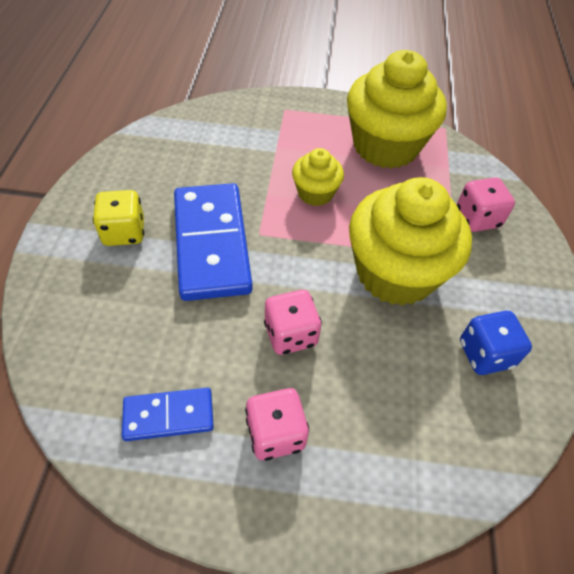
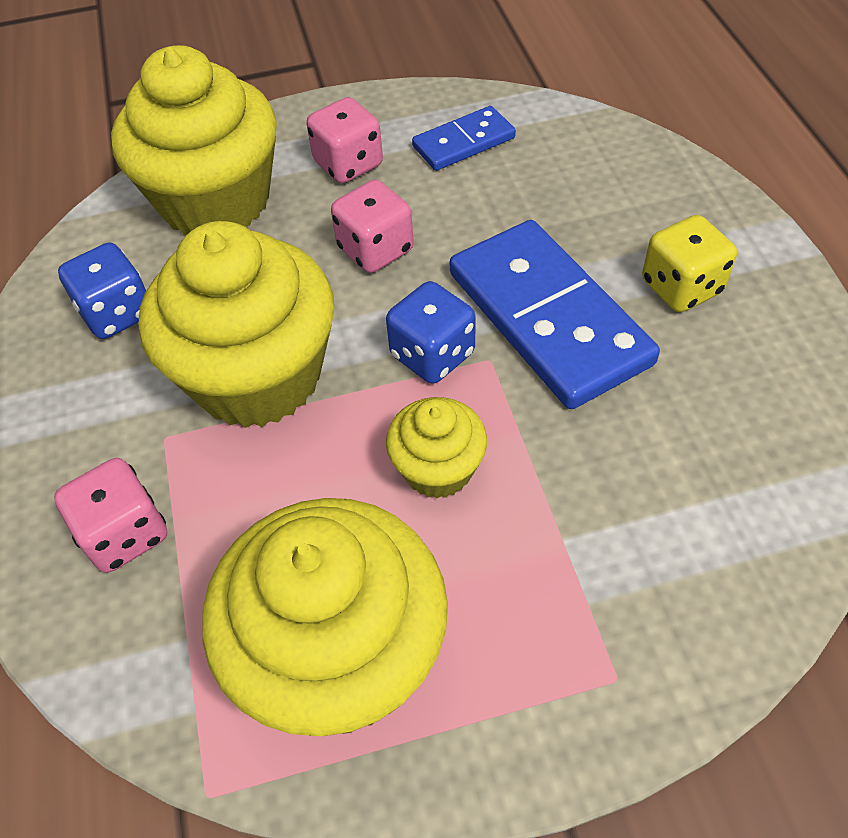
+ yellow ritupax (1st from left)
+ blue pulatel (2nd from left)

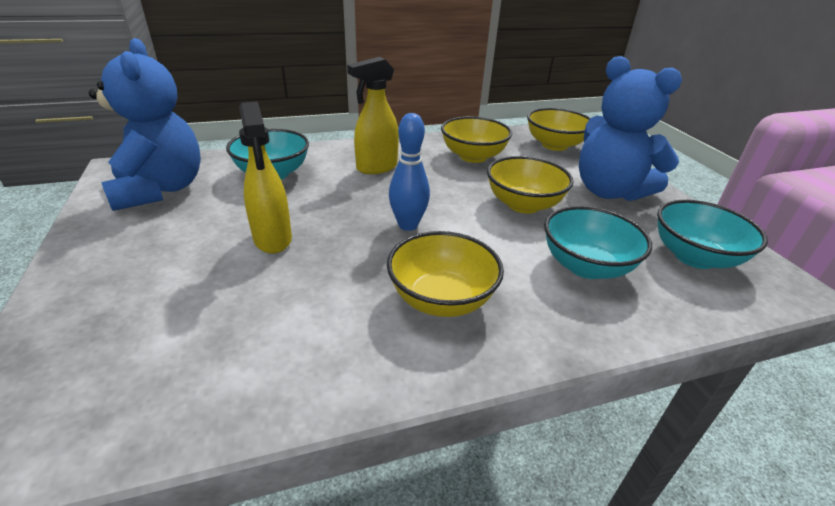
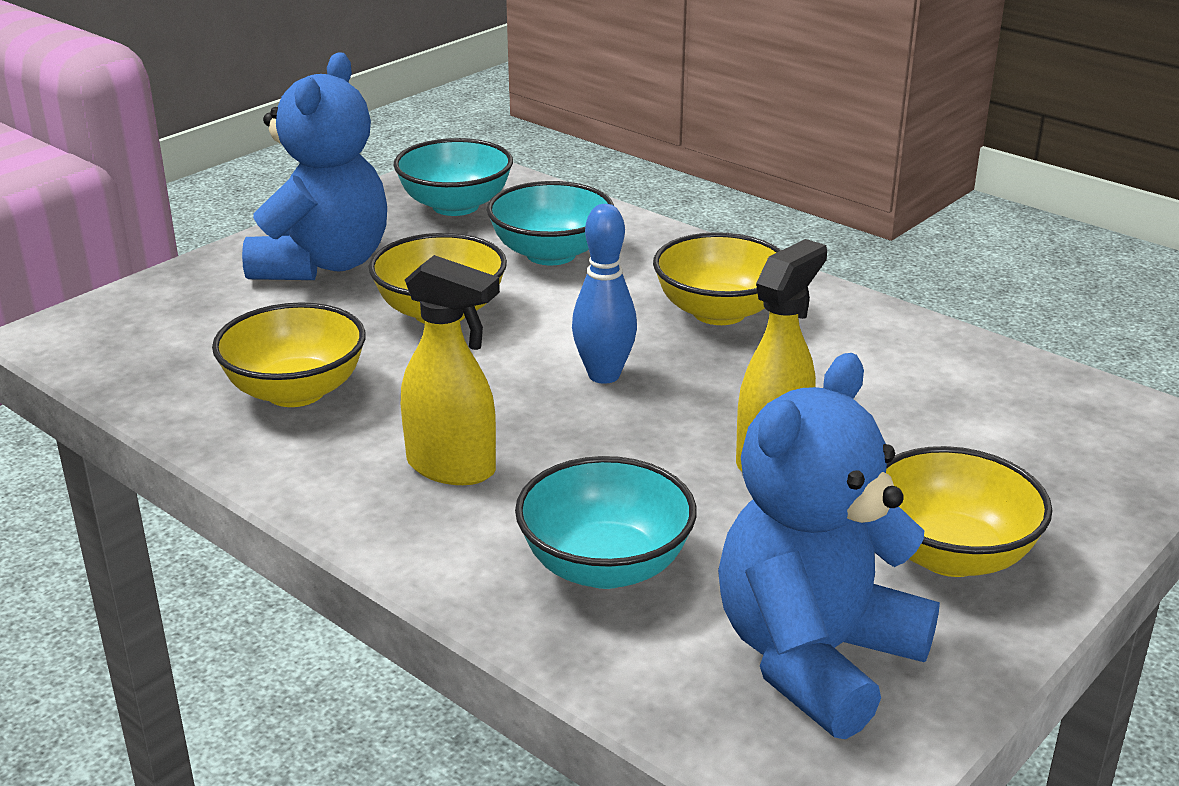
~ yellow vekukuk (4th from left)

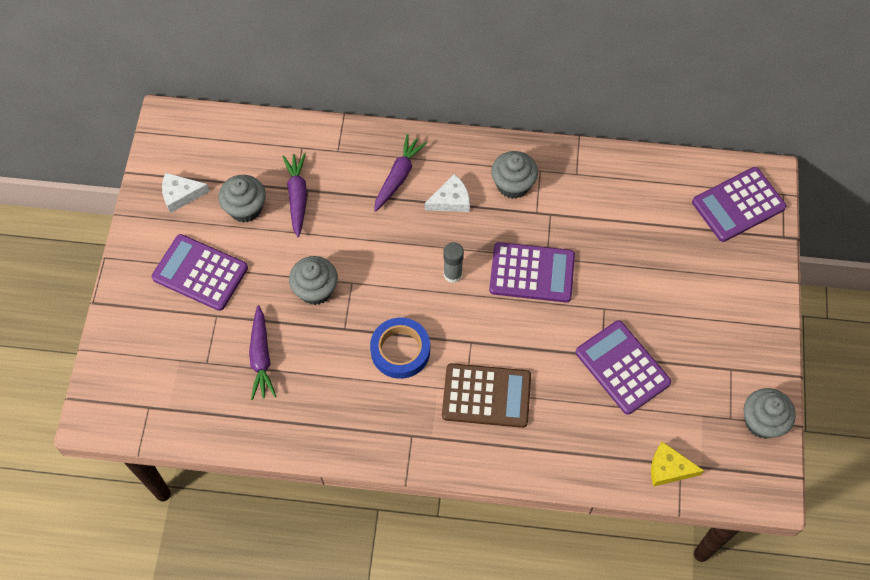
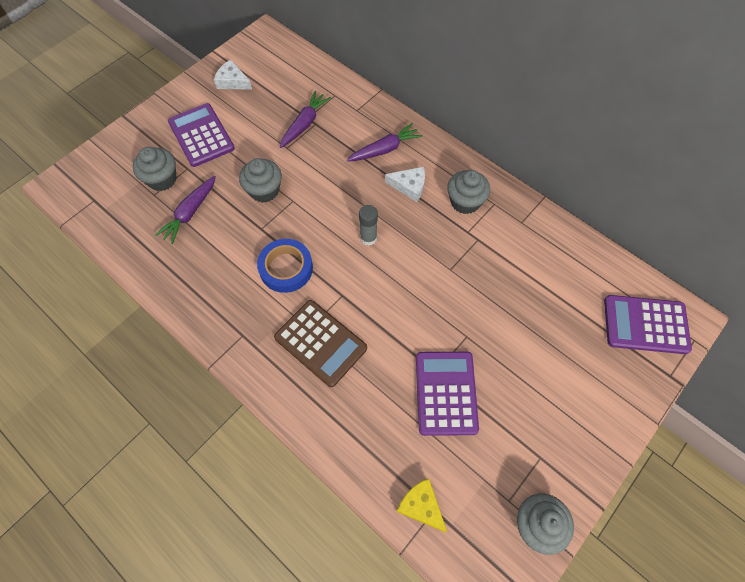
~ grey ritupax (1st from left)
- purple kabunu (2nd from left)

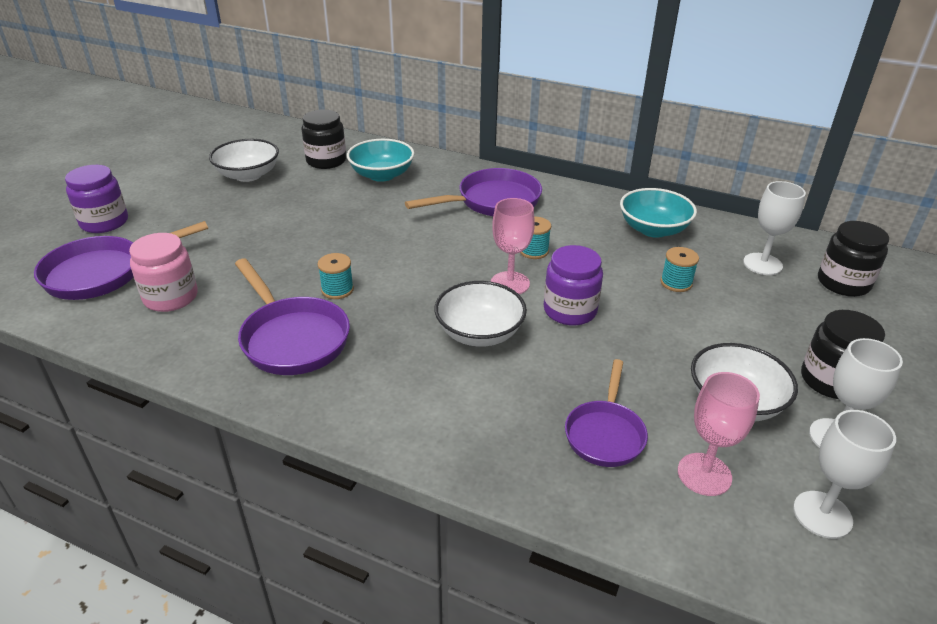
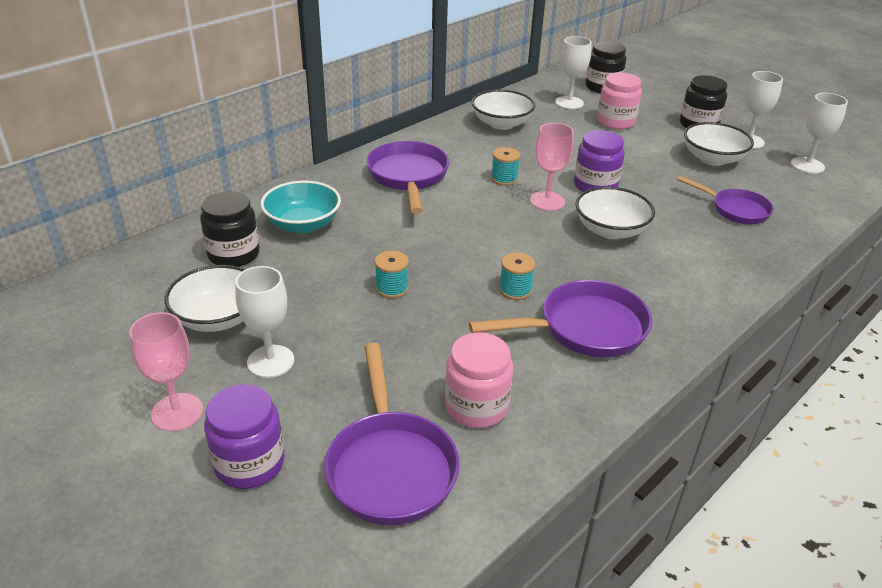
~ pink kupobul (2nd from left in the first image) to pink kupobul (1st from left)
+ white kupobul (1st from left)
~ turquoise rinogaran (3rd from left in the first image) to turquoise rinogaran (1st from left)
~ turquoise vekukuk (2nd from left) to white vekukuk (2nd from left)
+ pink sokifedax (2nd from left)

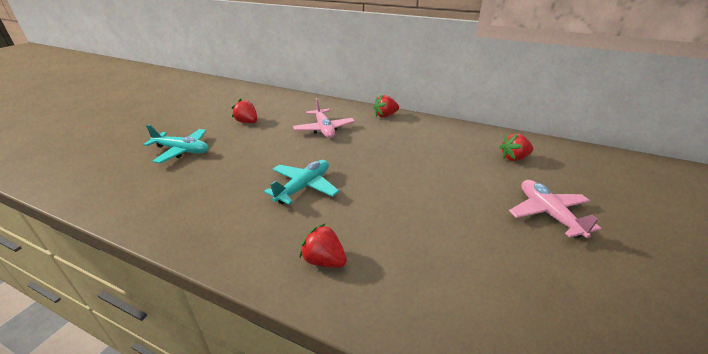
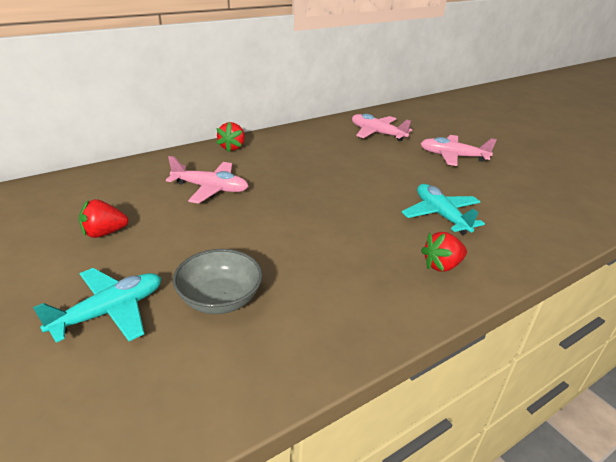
+ grey vekukuk
~ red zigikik (4th from left) to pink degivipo (2nd from left)
~ turquoise degivipo (2nd from left)

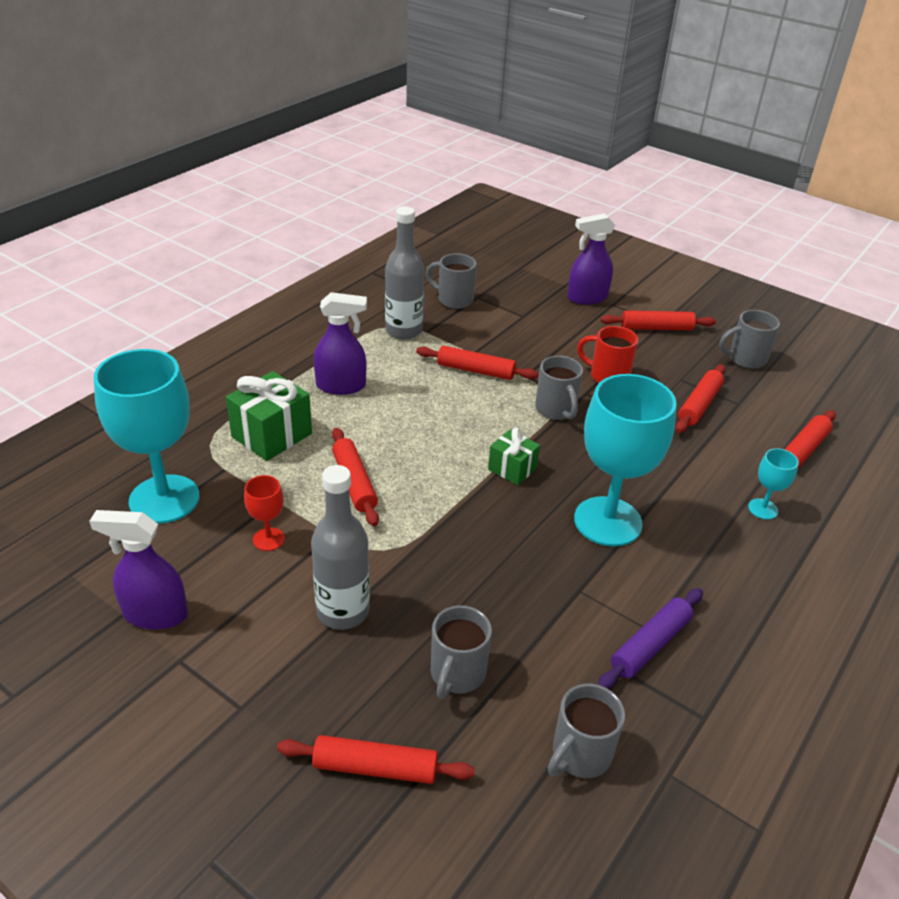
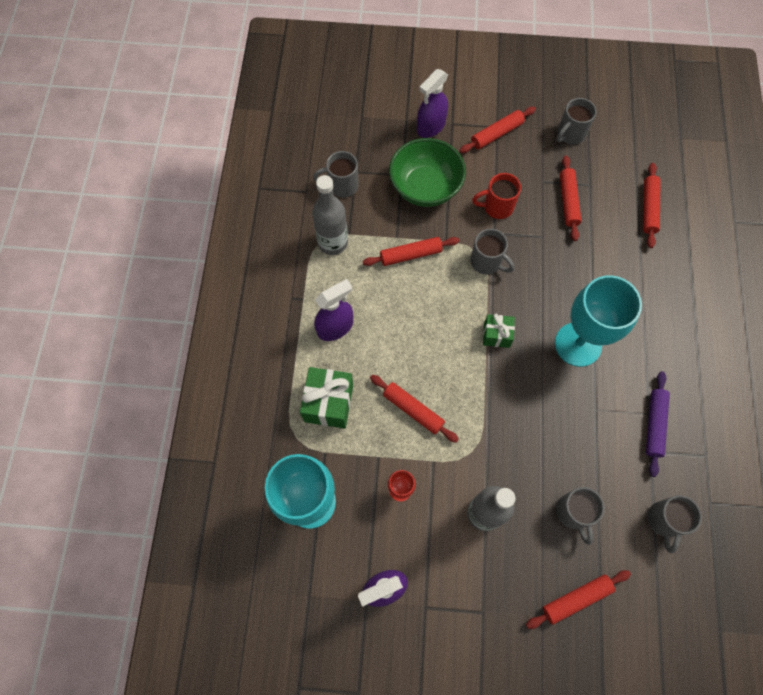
+ green vekukuk
- turquoise kupobul (3rd from left)

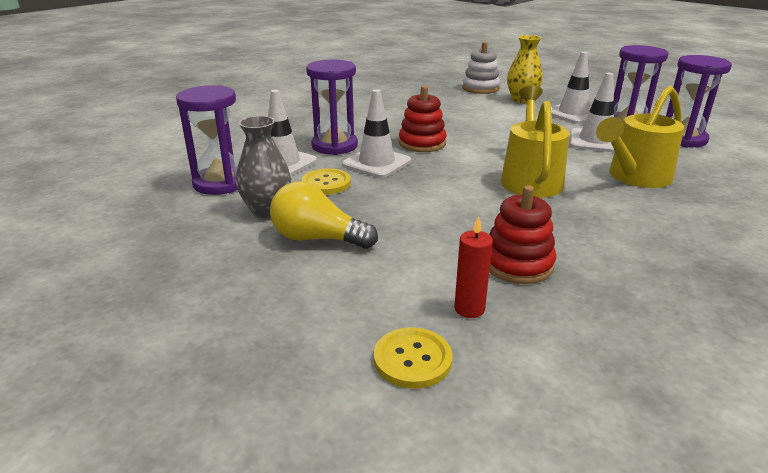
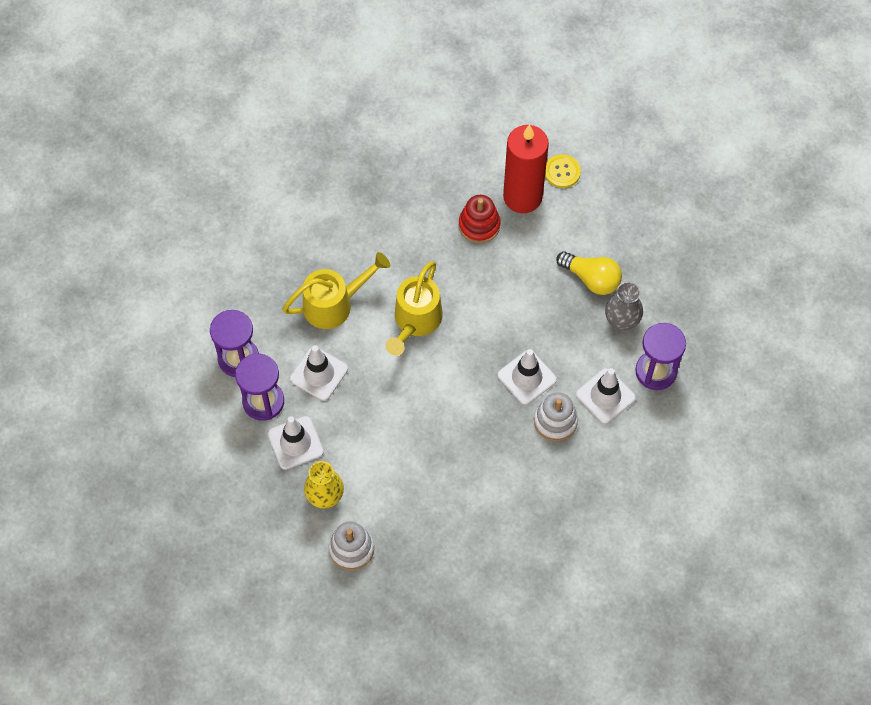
~ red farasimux x2.45
~ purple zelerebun (2nd from left) to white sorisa (2nd from left)
- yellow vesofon (1st from left)
- red sorisa (1st from left)

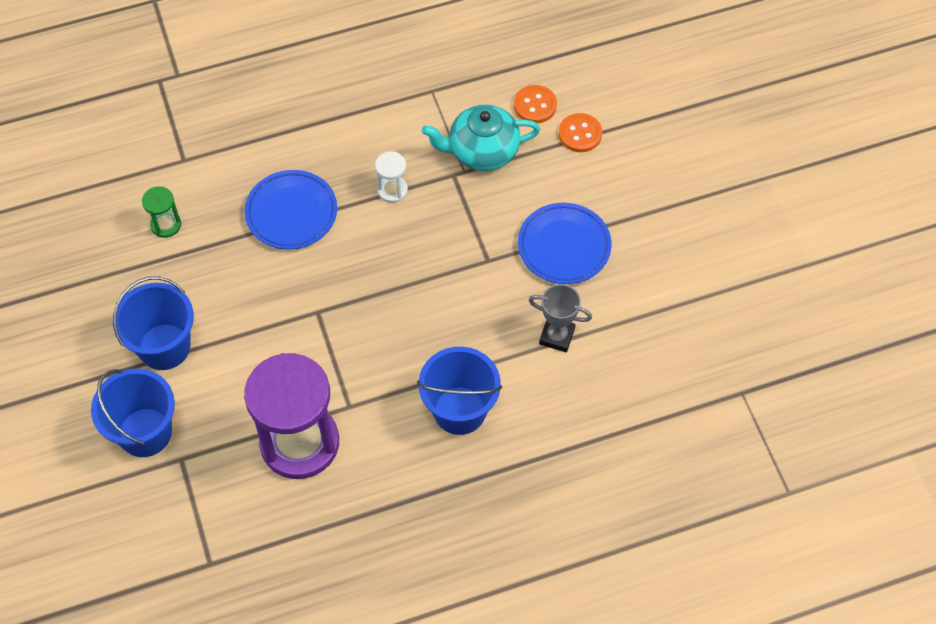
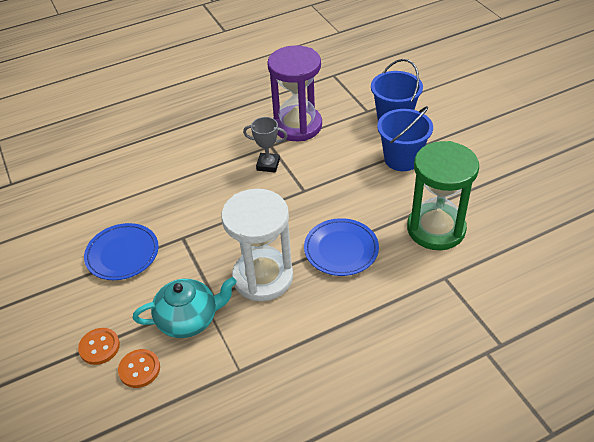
~ white zelerebun x2.40
~ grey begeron
~ green zelerebun x2.40
- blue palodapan (3rd from left)

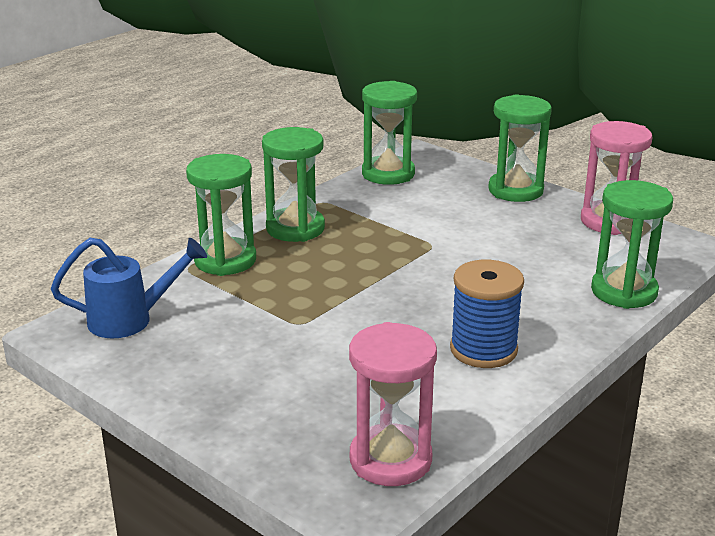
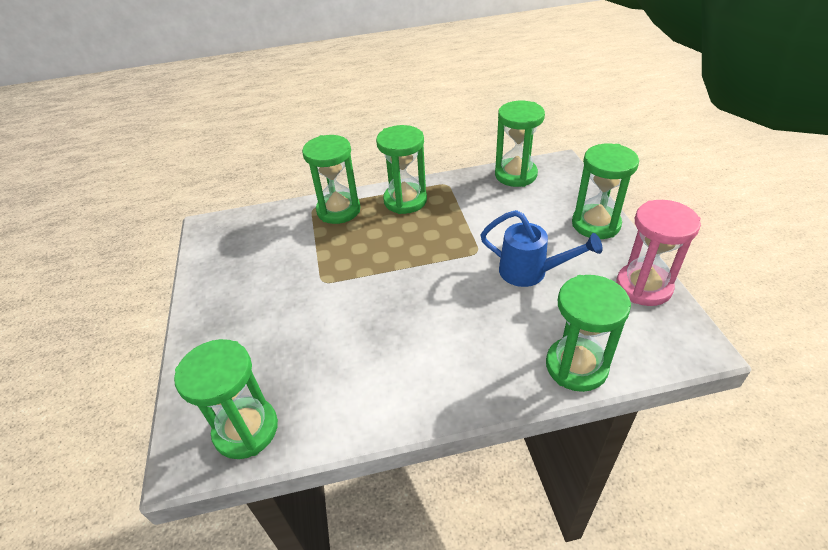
~ pink zelerebun (1st from left) to green zelerebun (1st from left)
~ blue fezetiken
- blue rinogaran

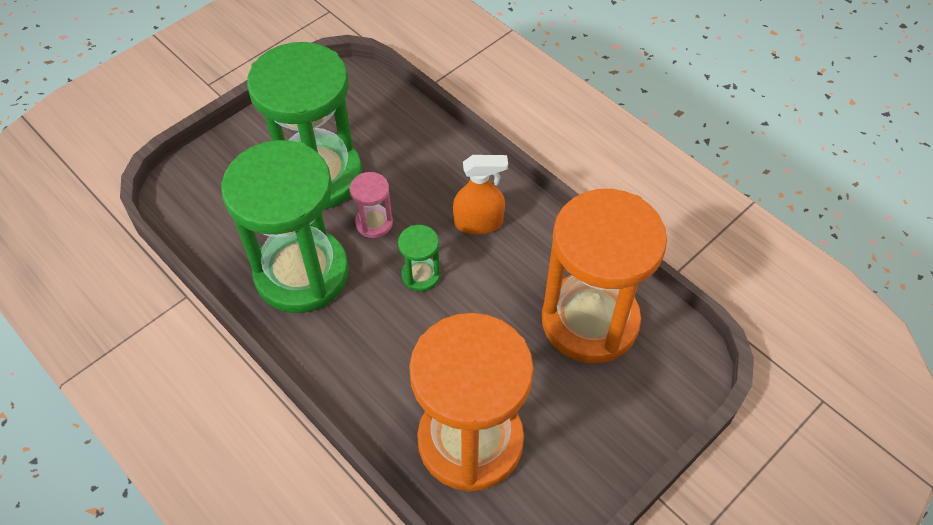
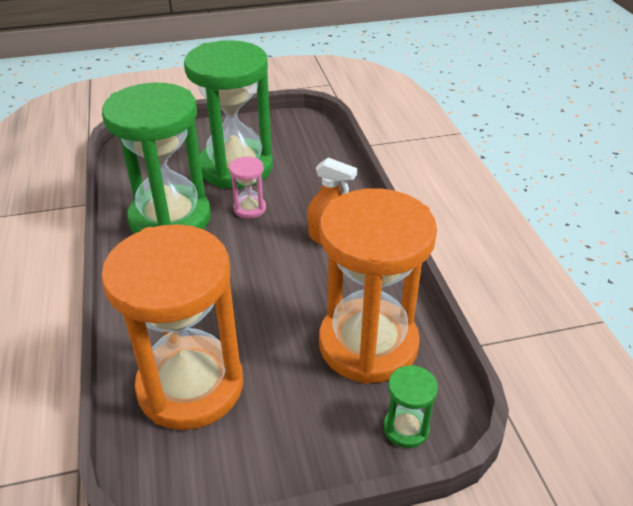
~ green zelerebun (3rd from left)

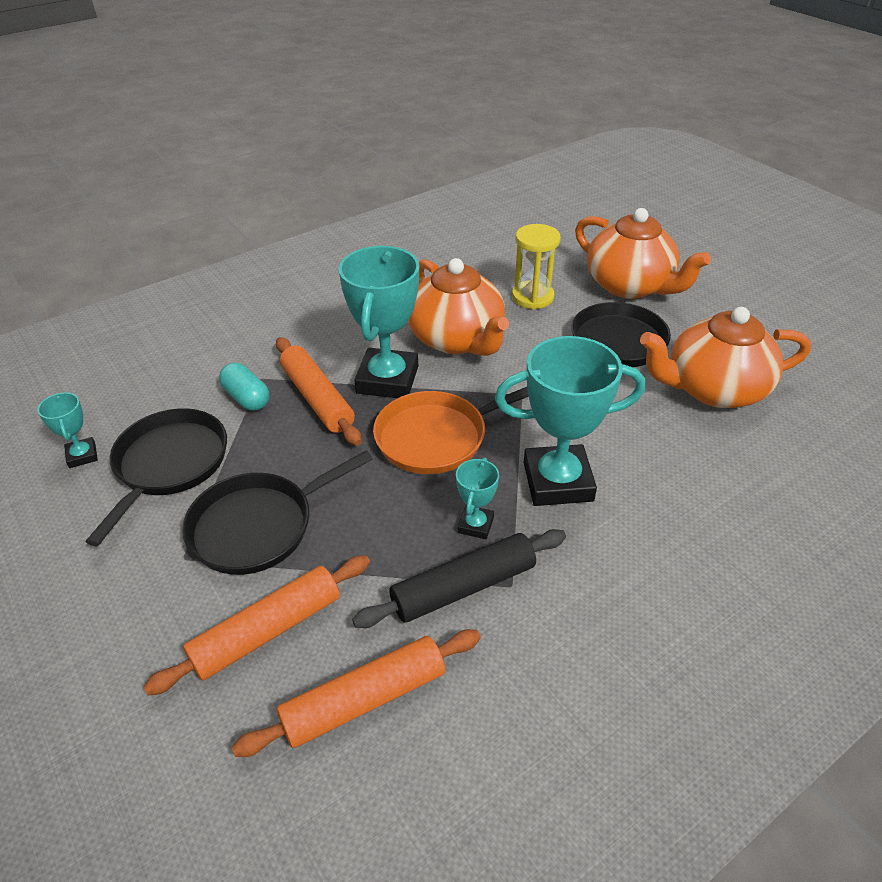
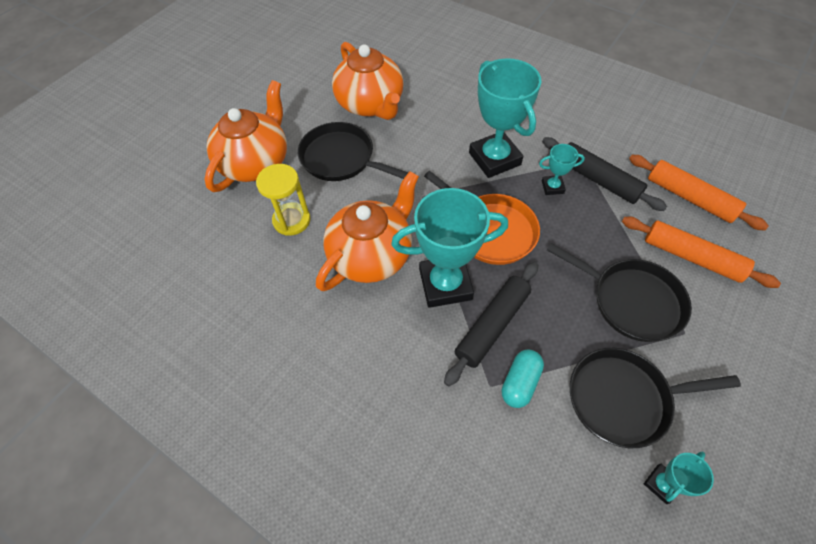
~ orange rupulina (2nd from left) to black rupulina (1st from left)

